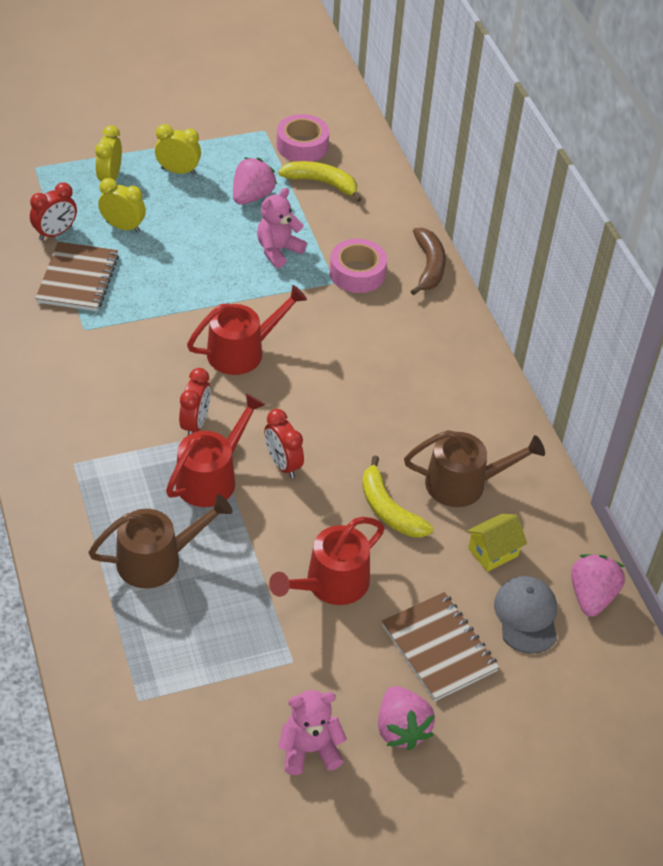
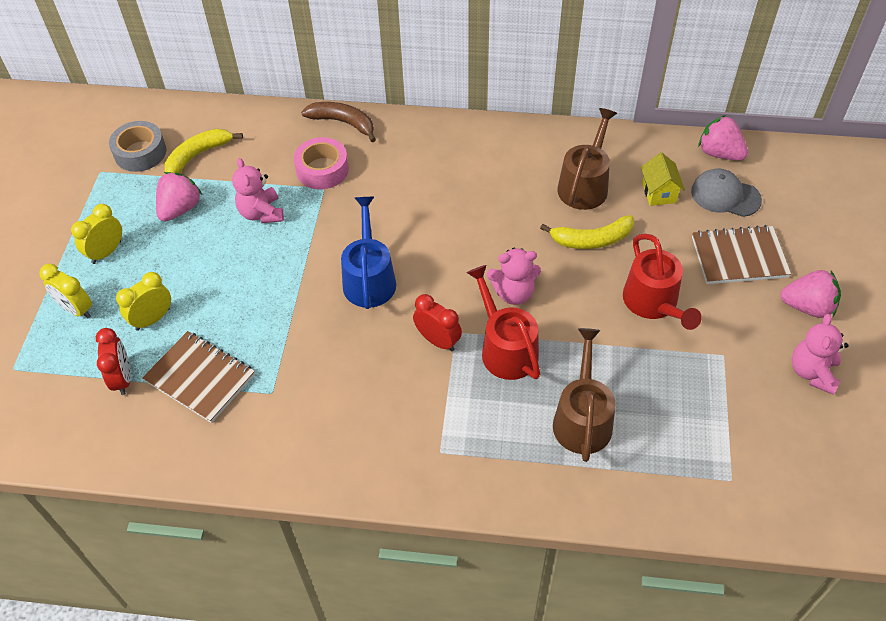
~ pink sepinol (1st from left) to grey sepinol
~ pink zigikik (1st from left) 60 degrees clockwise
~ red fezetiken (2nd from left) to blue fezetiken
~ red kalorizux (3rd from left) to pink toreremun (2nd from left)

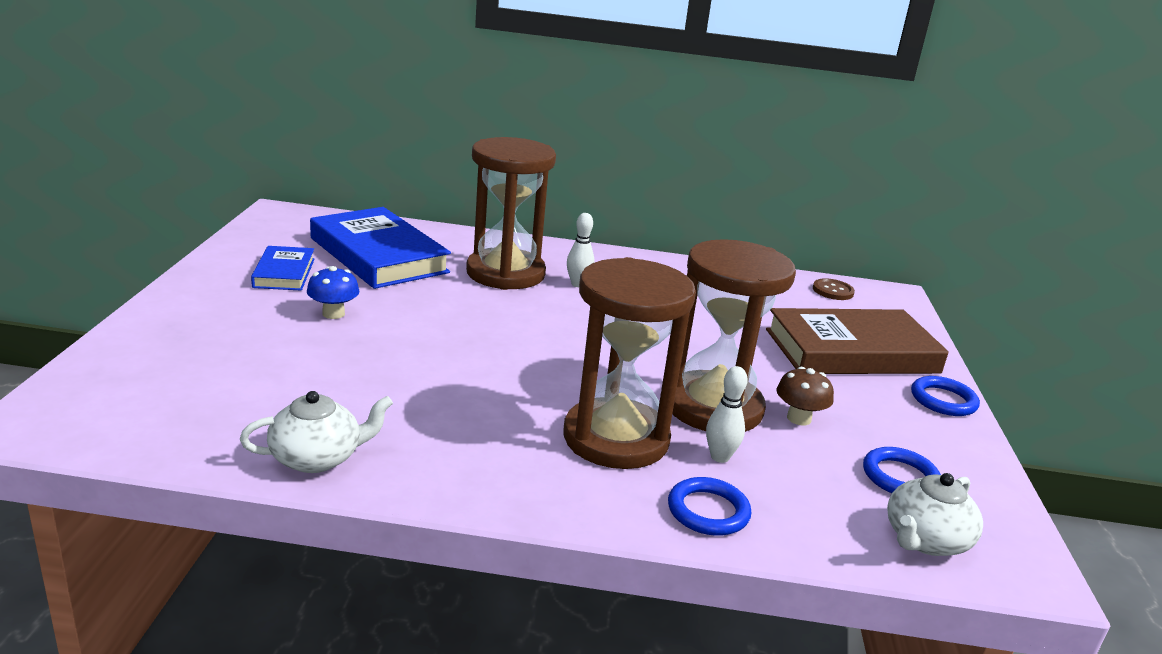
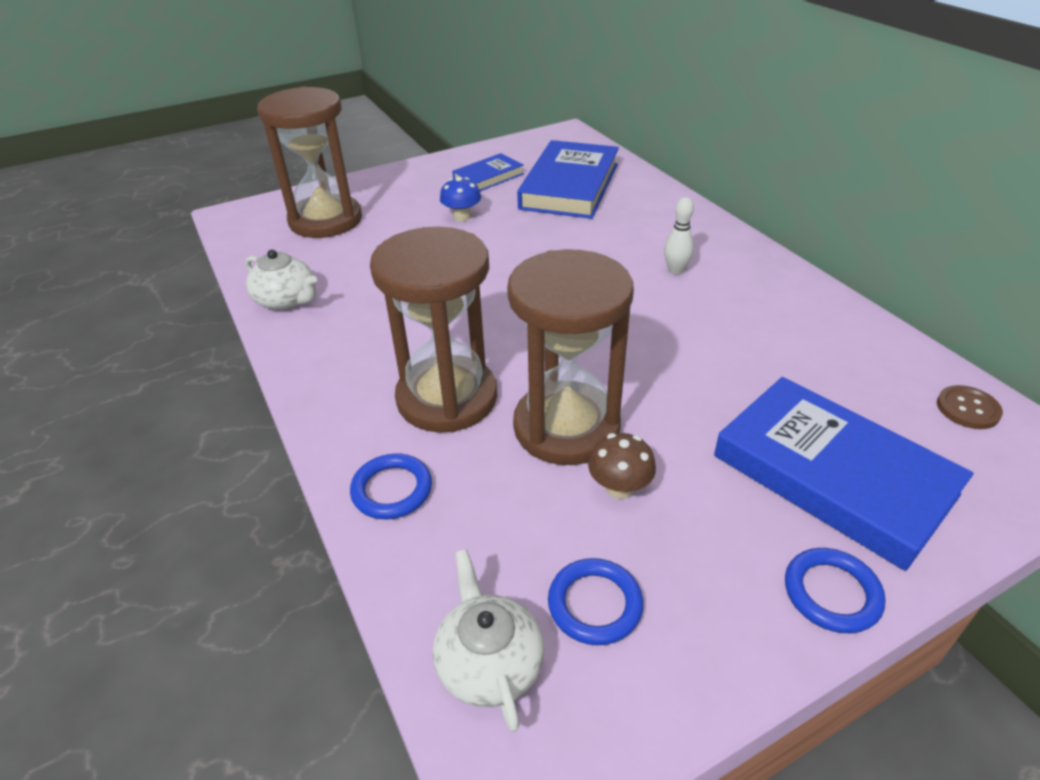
~ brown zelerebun (1st from left)
~ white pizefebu (2nd from left) 60 degrees clockwise
~ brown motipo to blue motipo (3rd from left)
- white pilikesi (2nd from left)

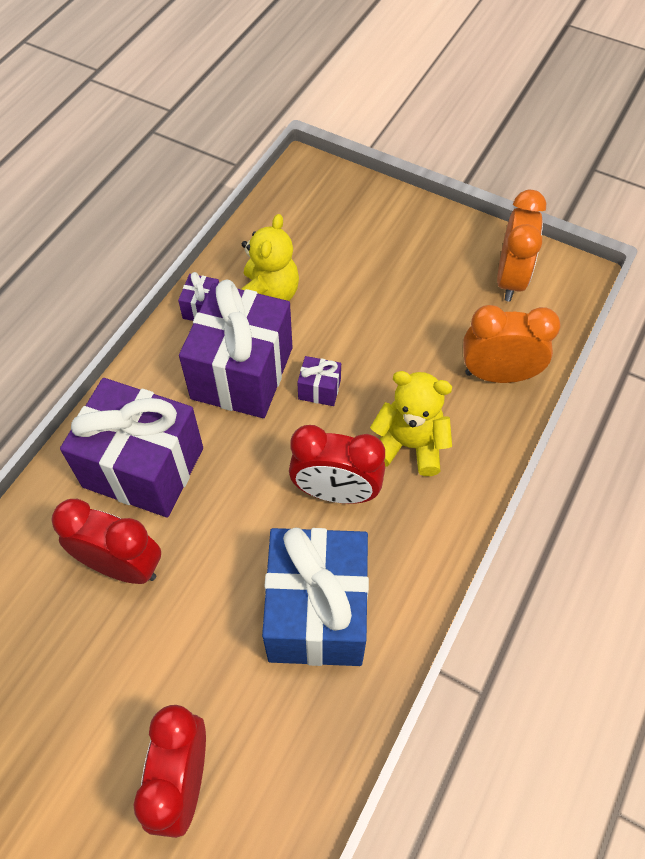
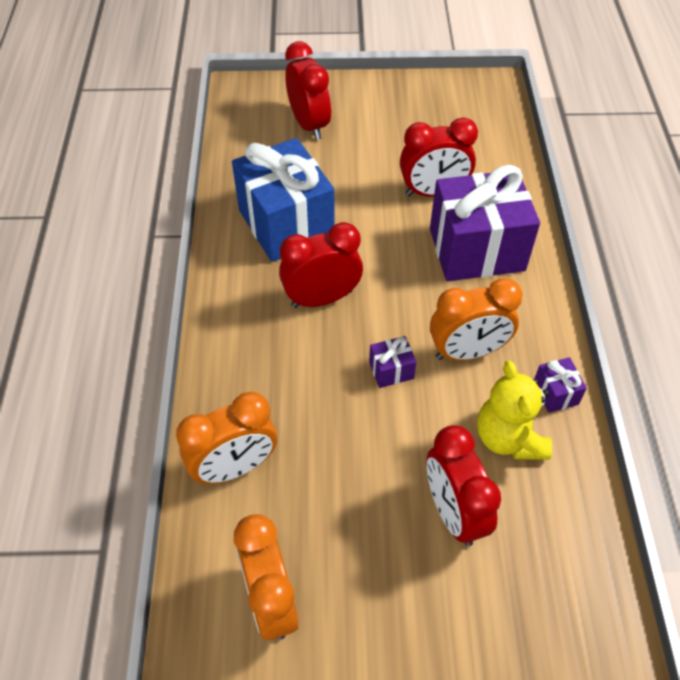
+ red kalorizux (4th from left)
~ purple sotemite (3rd from left) to orange kalorizux (3rd from left)
- yellow toreremun (2nd from left)

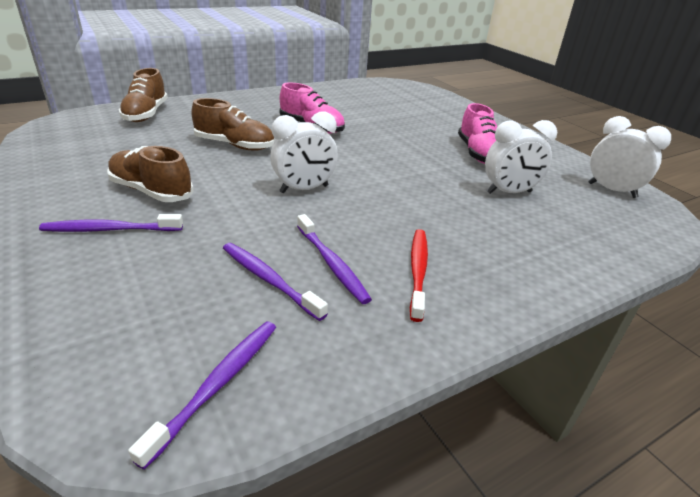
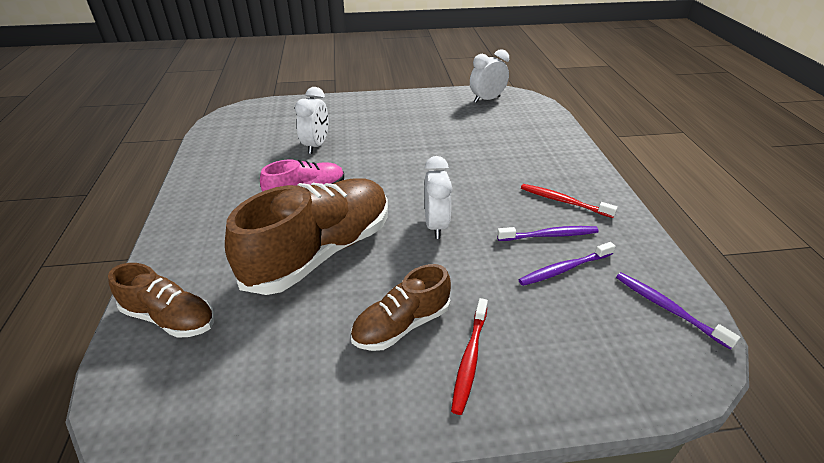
~ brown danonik (3rd from left in the first image) x1.85
~ white kalorizux (2nd from left in the first image) to white kalorizux (1st from left)
~ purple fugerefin (1st from left) to red fugerefin (1st from left)
- pink danonik (2nd from left)

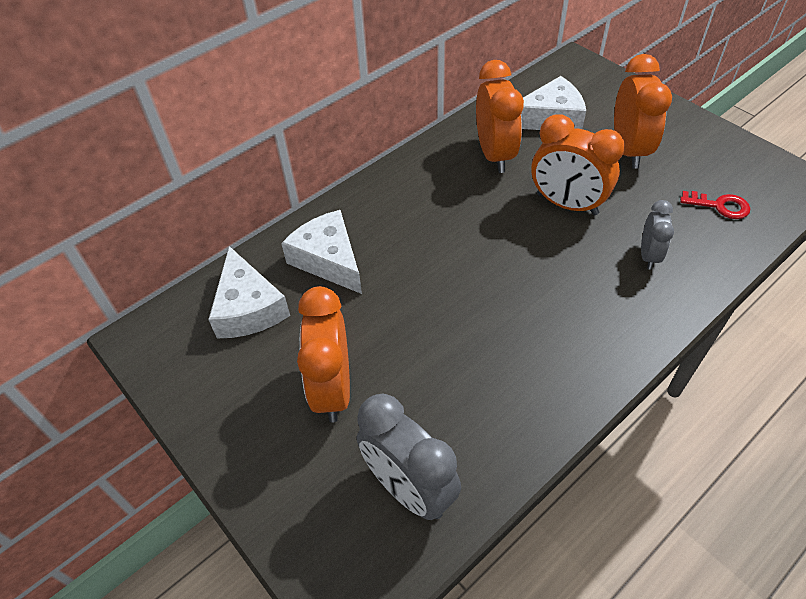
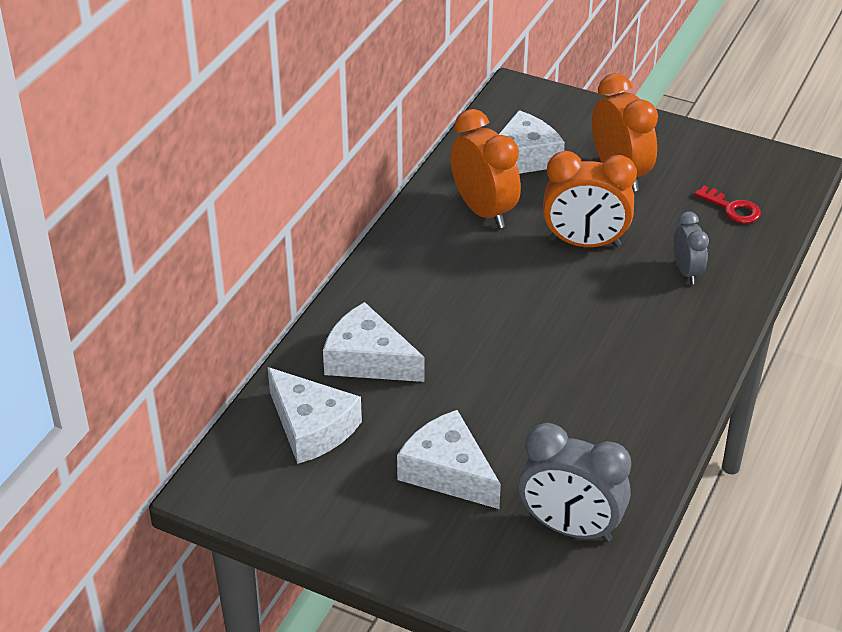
~ orange kalorizux (1st from left) to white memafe (3rd from left)
~ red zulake 45 degrees clockwise

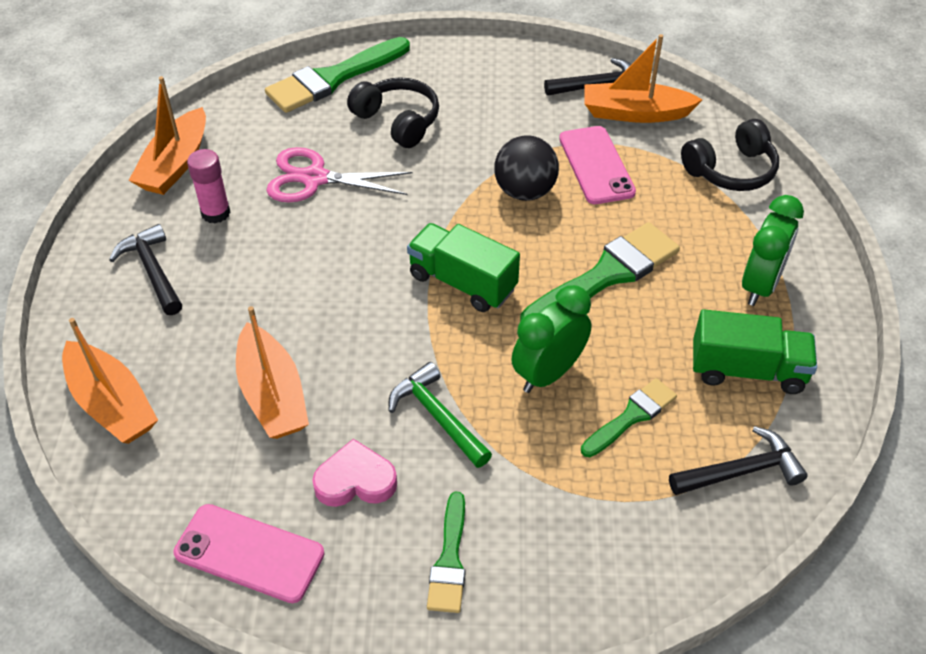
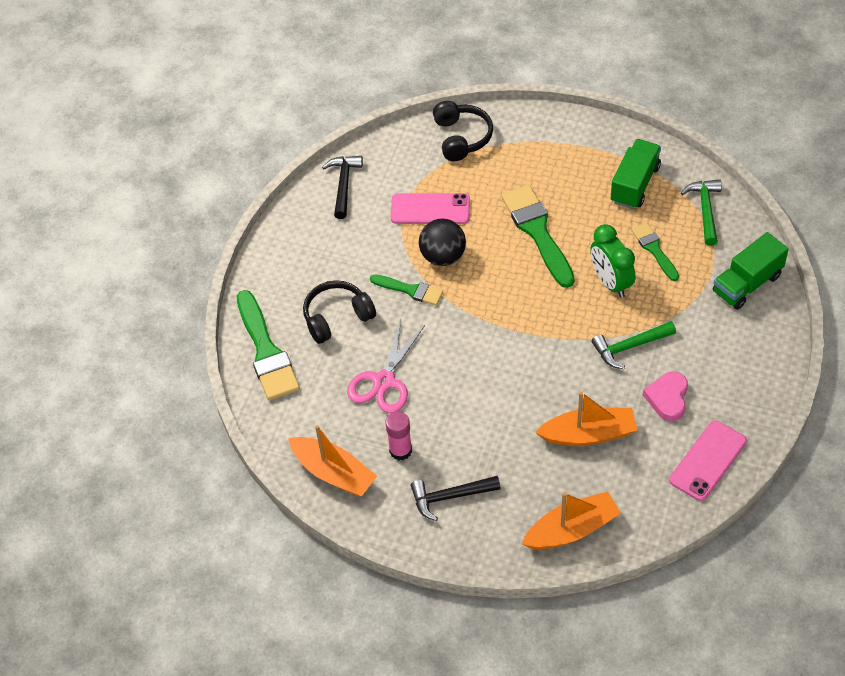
~ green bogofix (2nd from left)
~ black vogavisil (3rd from left) to green vogavisil (2nd from left)
~ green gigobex (1st from left in the first image) to green gigobex (2nd from left)
- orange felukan (4th from left)
- green kalorizux (2nd from left)

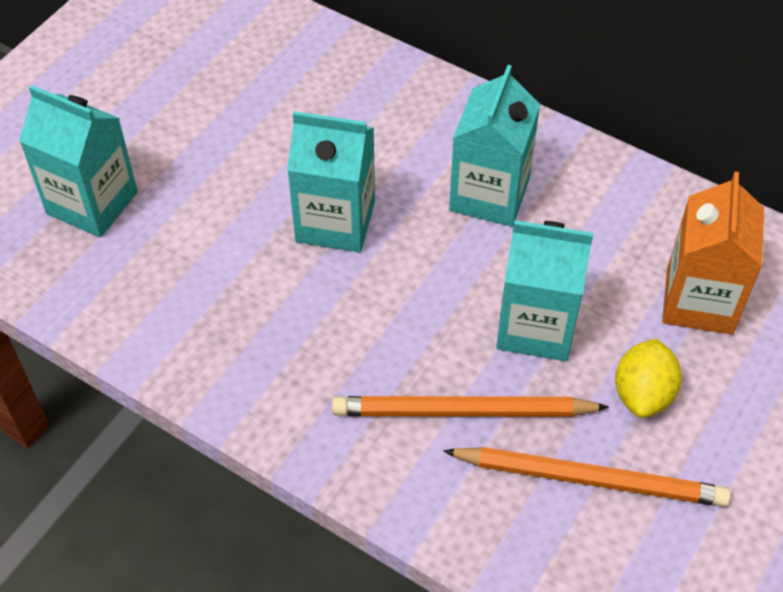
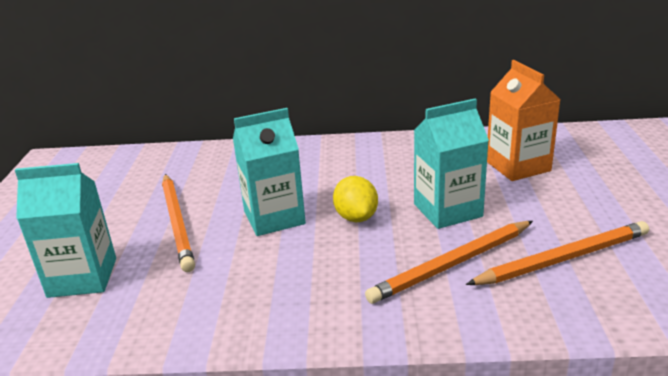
+ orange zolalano (1st from left)
~ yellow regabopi
- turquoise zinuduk (3rd from left)

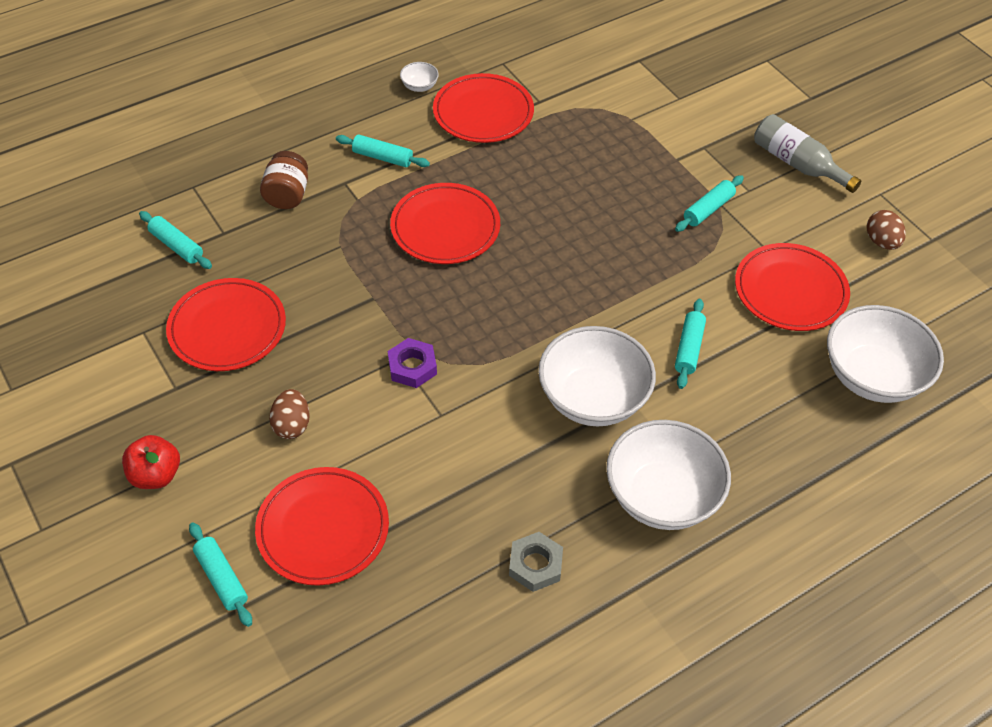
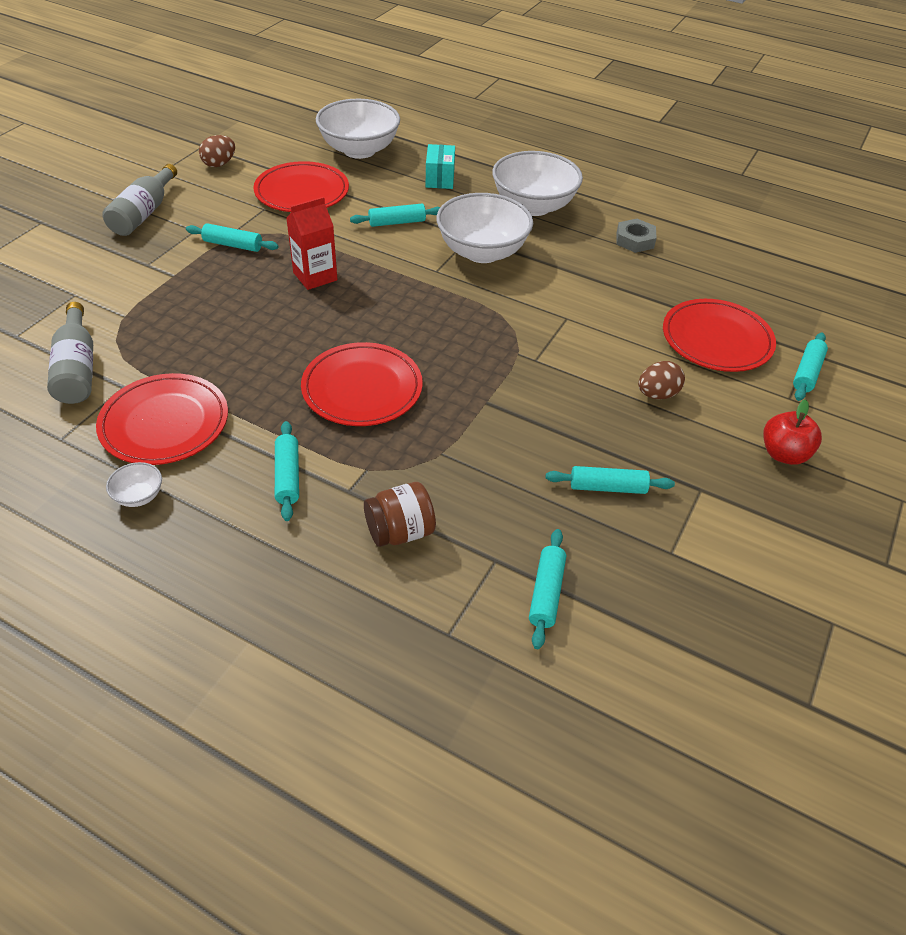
+ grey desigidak (1st from left)
+ red zinuduk
+ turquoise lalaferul
~ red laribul (1st from left) to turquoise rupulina (5th from left)
- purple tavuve

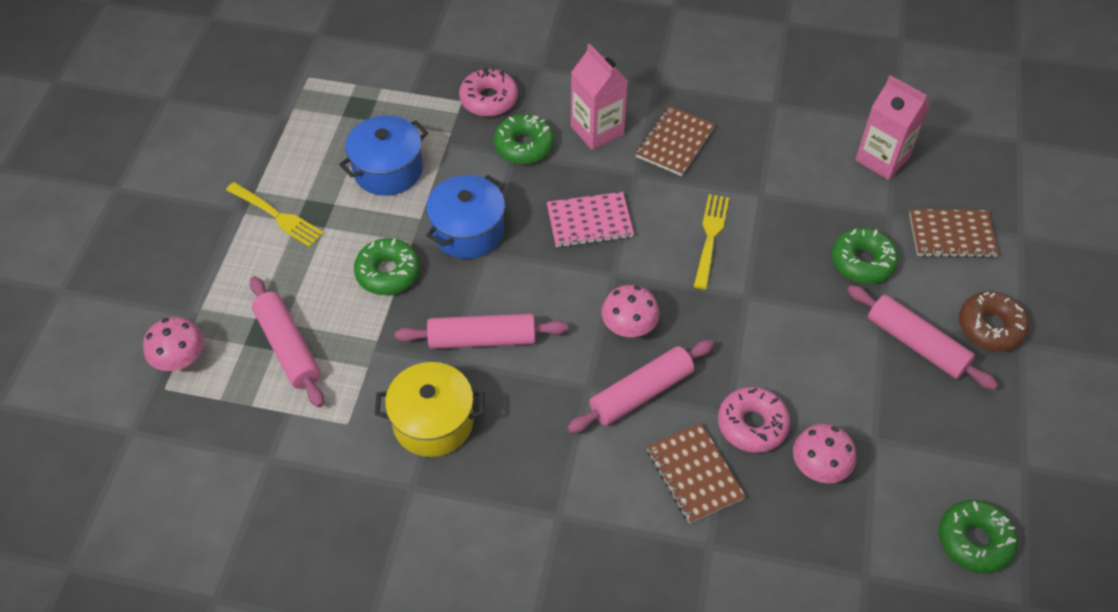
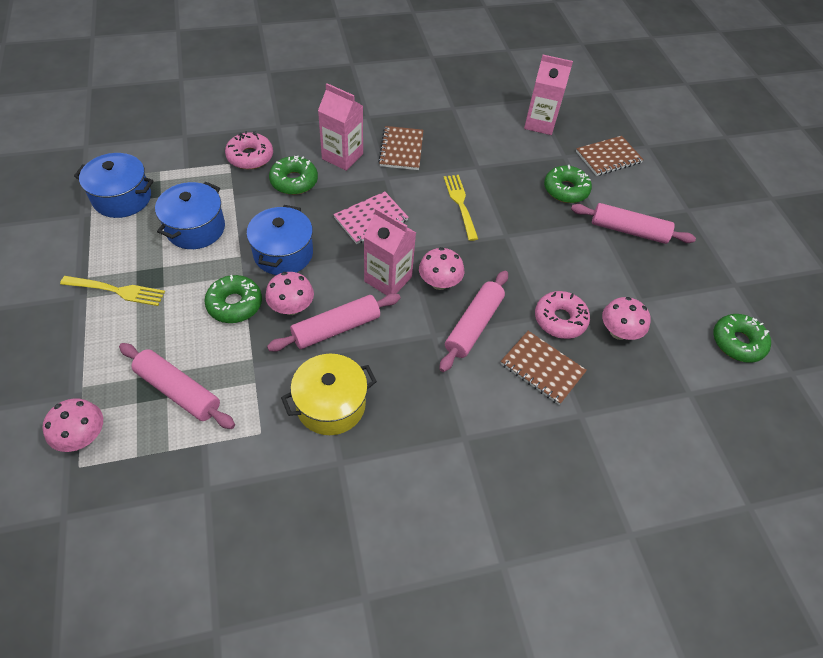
+ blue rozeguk (1st from left)
+ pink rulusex (2nd from left)
+ pink zinuduk (2nd from left)
- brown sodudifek

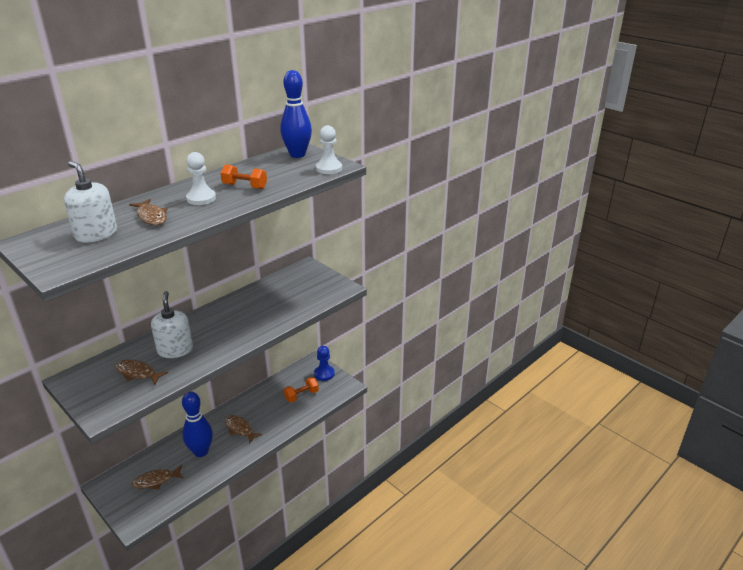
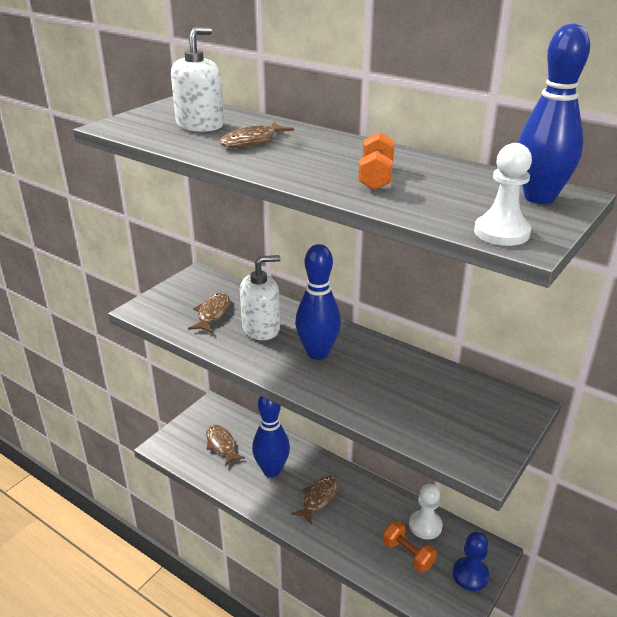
+ blue pilikesi (2nd from left)
~ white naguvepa (1st from left)

